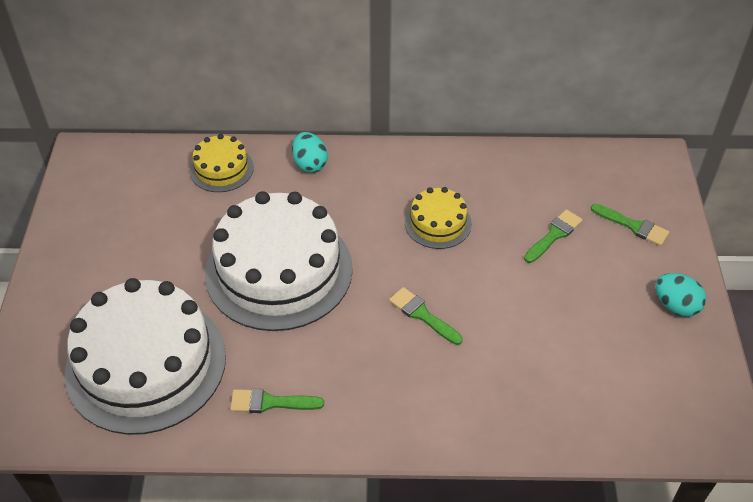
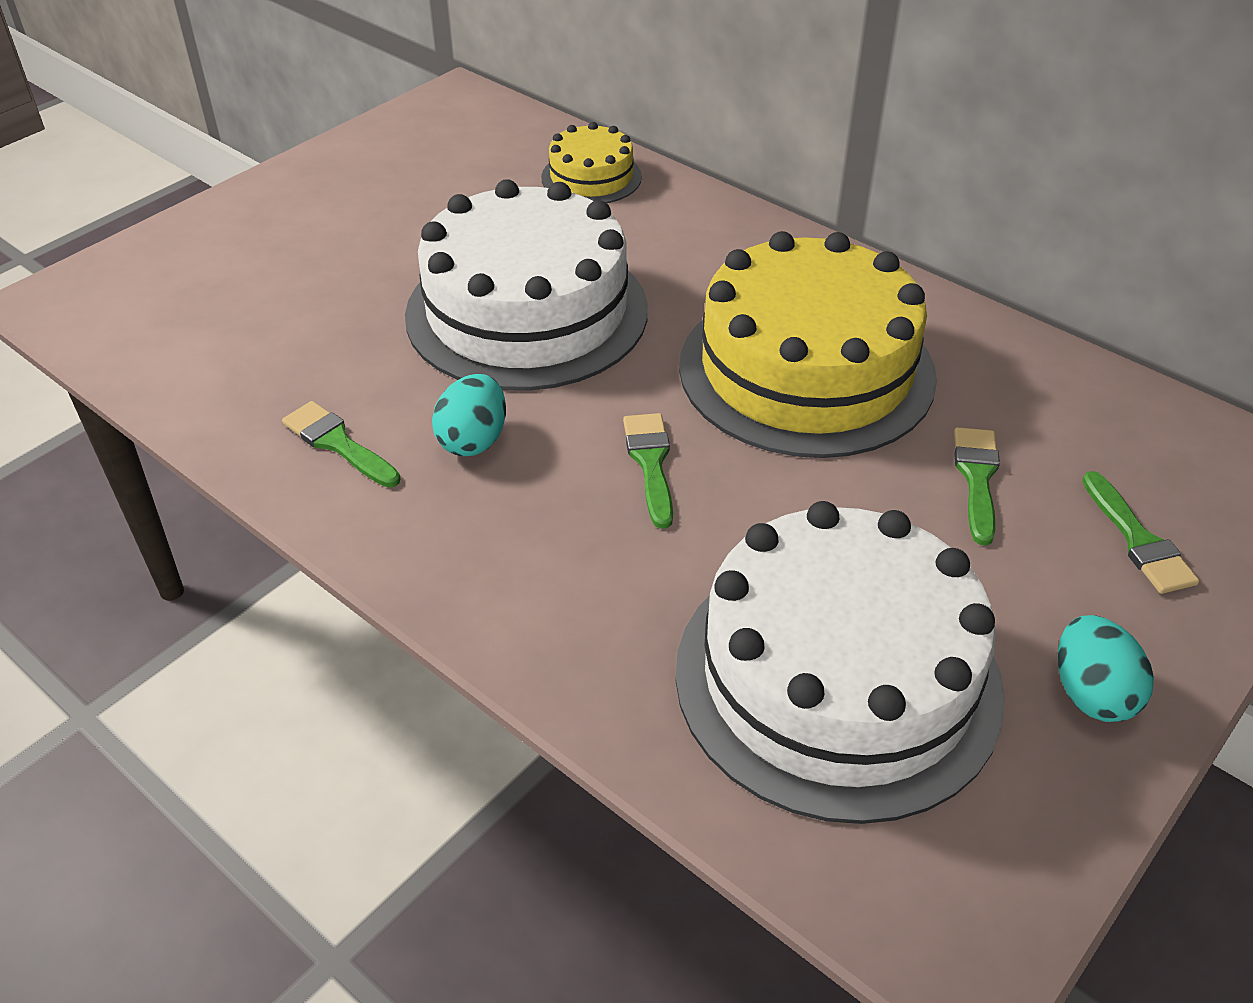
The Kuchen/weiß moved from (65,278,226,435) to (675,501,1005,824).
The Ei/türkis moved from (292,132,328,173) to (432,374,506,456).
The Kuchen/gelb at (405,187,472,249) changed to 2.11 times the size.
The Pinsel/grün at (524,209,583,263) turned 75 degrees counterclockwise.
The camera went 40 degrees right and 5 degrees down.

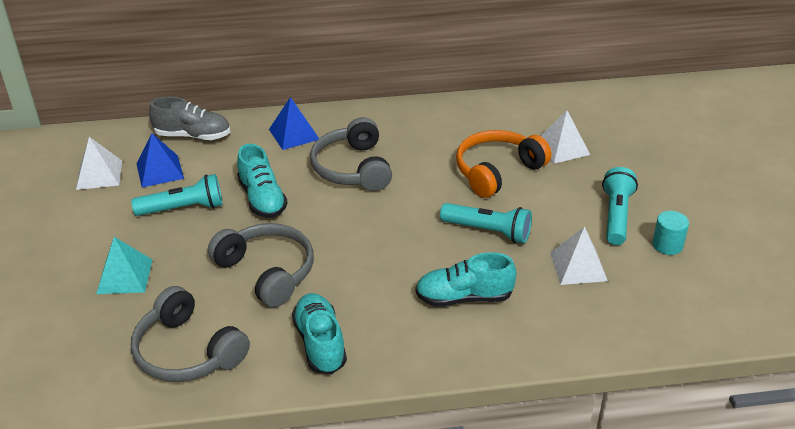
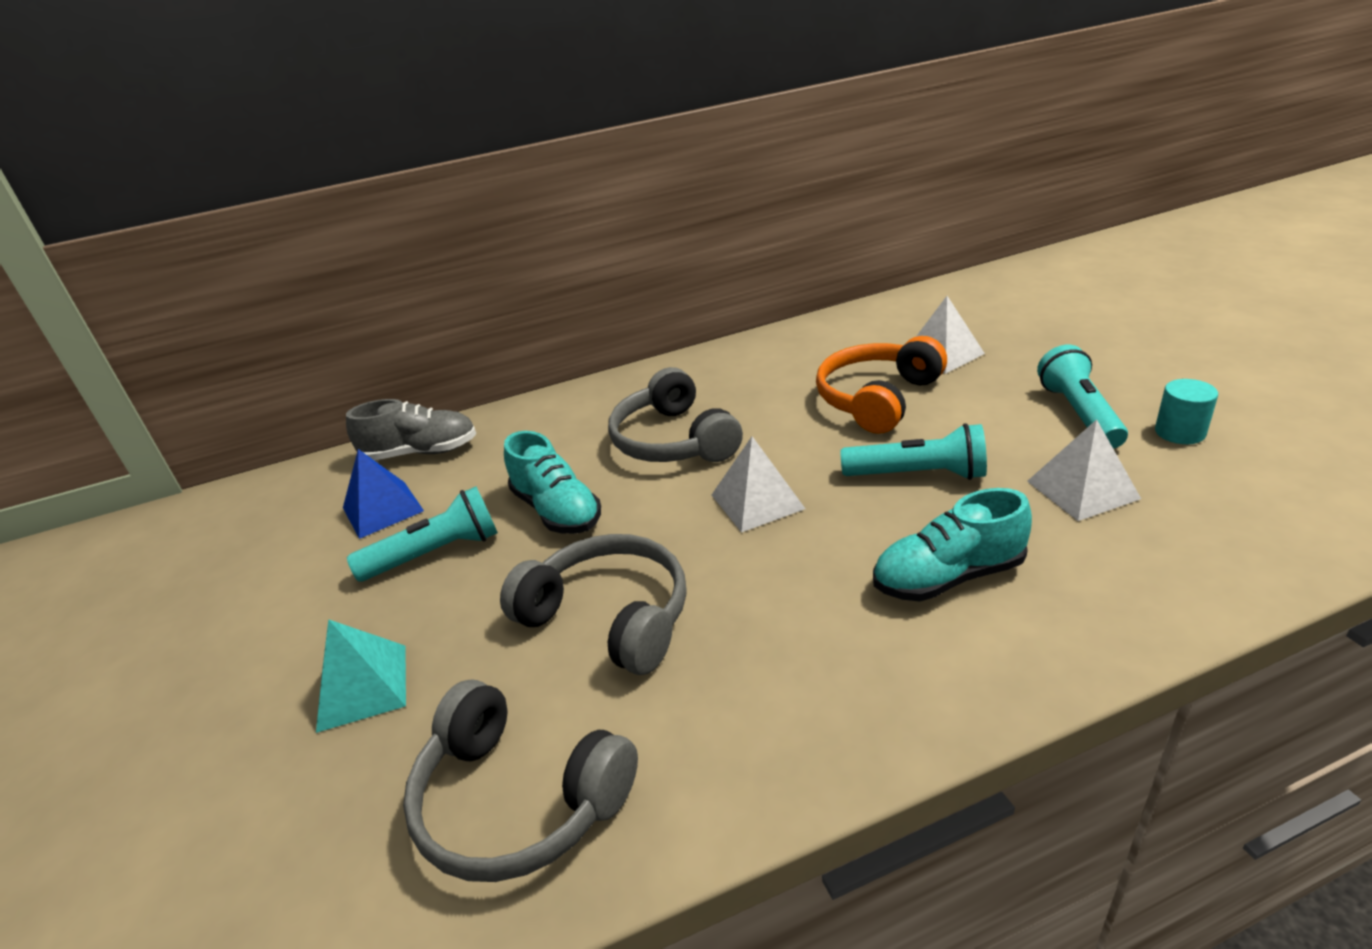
The Pyramide/weiß moved from (76,137,122,190) to (712,436,805,533).
The Pyramide/blau at (269,97,319,150) disappeared.
The Schuh/türkis at (292,293,347,374) disappeared.
The camera went 10 degrees left and 5 degrees down.

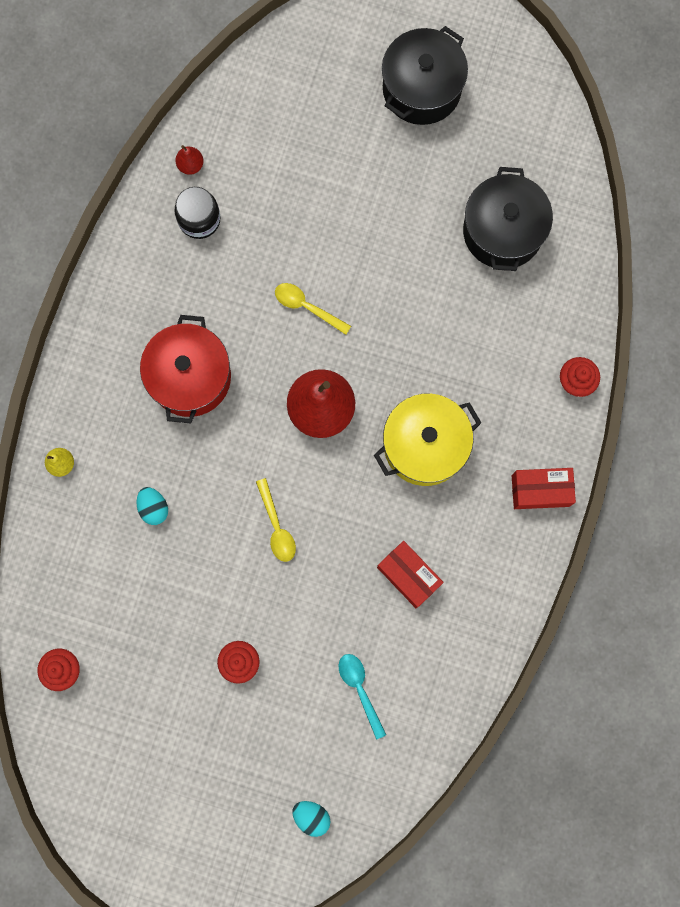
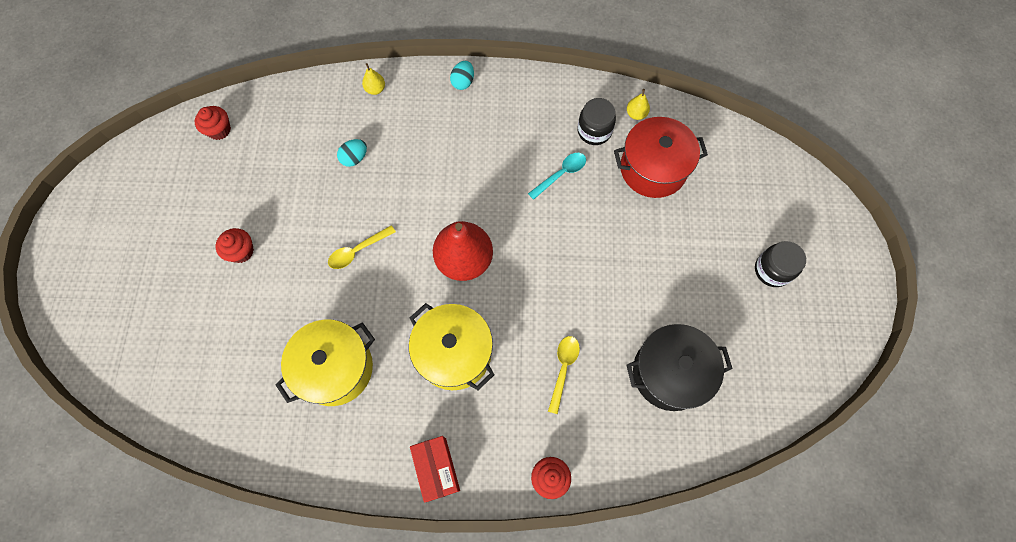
The Kochtopf/rot moved from (140,315,231,424) to (614,117,708,198).
The Birne/rot at (175,145,204,175) became the Birne/gelb at (627,89,650,120).
The Löffel/gelb moved from (275,283,351,335) to (548,336,580,414).
The Ei/türkis moved from (292,801,331,837) to (450,61,474,90).
The Löffel/türkis moved from (338,654,386,740) to (528,153,586,200).
The Schachtel/rot at (377,541,444,608) was replaced by the Kochtopf/gelb at (275,319,375,406).
The Kochtopf/schwarz at (382,26,468,125) was replaced by the Einmachglas/schwarz at (755,241,806,287).
The camera went 75 degrees right and 10 degrees down.

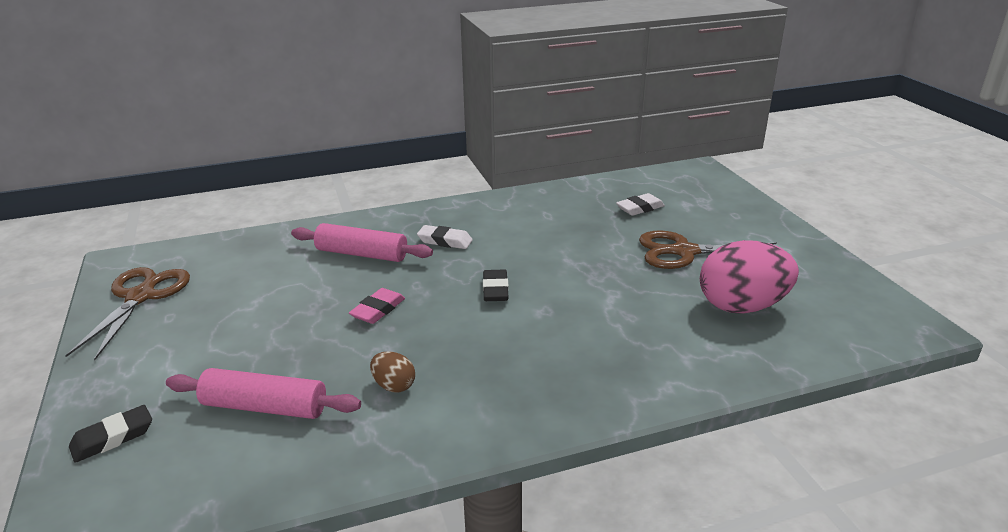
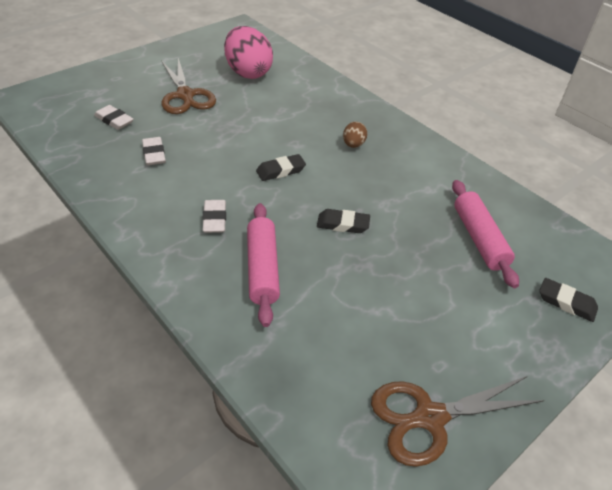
The Radiergummi/rosa at (349,288,405,324) became the Radiergummi/schwarz at (317,209,370,233).
The Ei/braun moved from (370,351,415,392) to (343,122,367,148).
The Radiergummi/weiß at (142,137,166,165) appeared.
The camera went 115 degrees left and 15 degrees up.

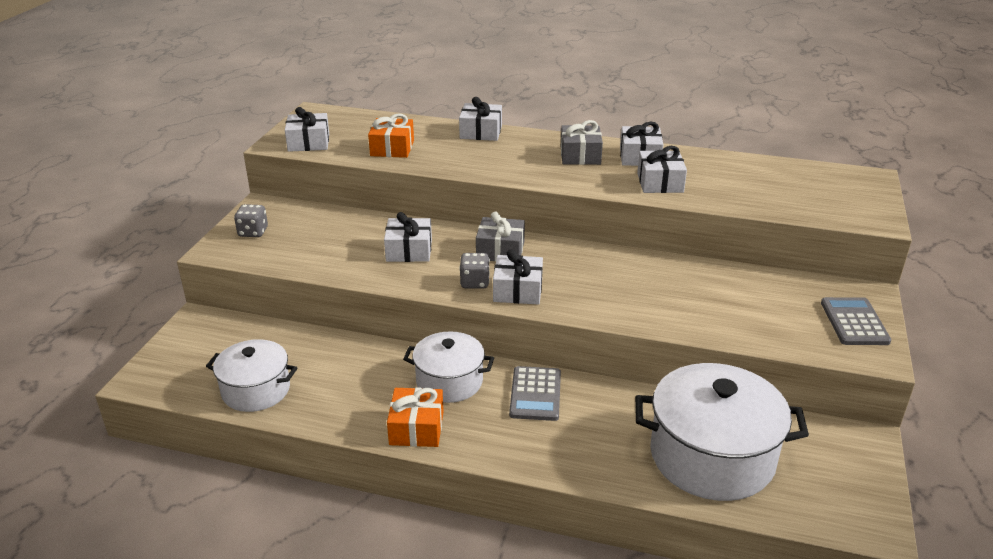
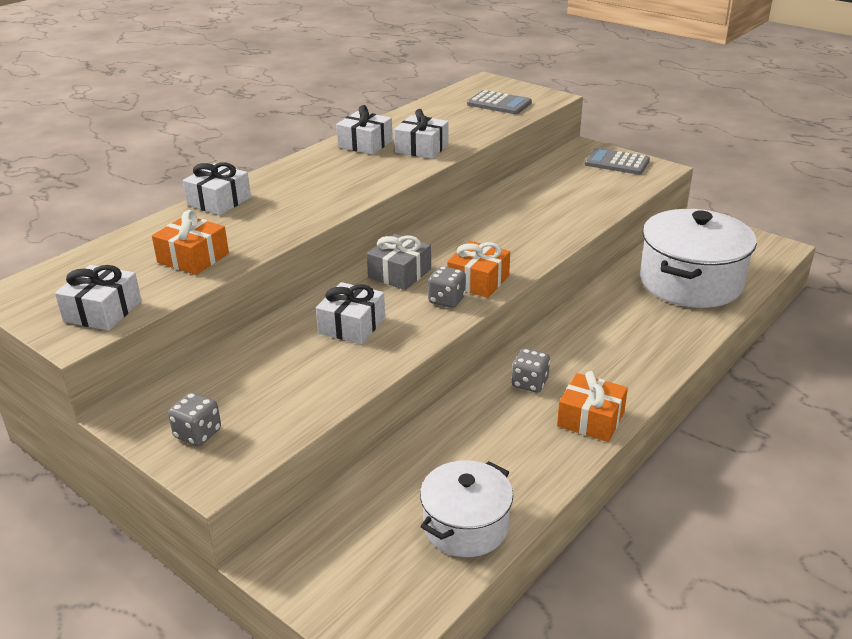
The Kochtopf/weiß at (403,331,494,403) was replaced by the Spielwürfel/grau at (511,349,550,392).
The Geschenk/weiß at (493,249,543,305) became the Geschenk/orange at (447,241,510,298).
The Taschenrechner/grau moved from (509,366,561,421) to (467,90,532,114).
The Geschenk/grau at (561,120,603,165) disappeared.
The camera went 65 degrees left and 0 degrees up.

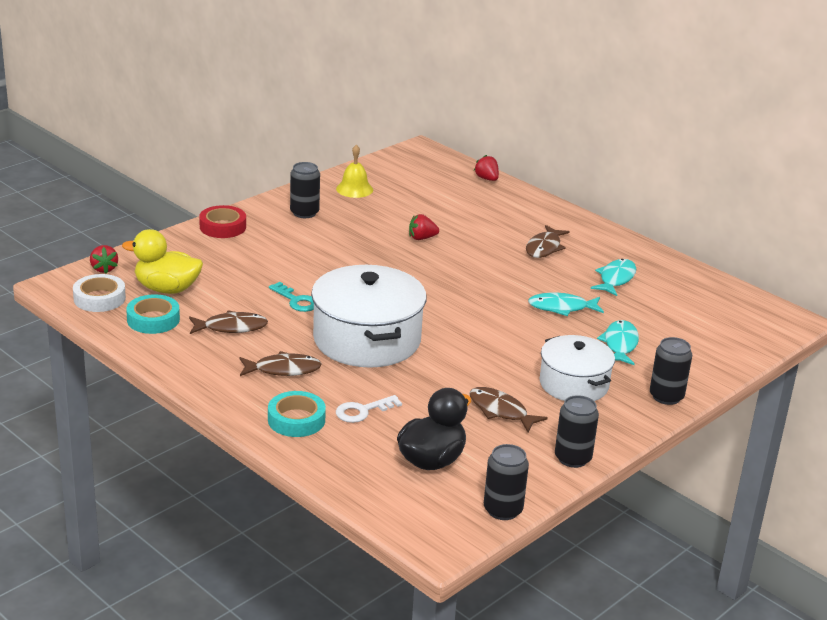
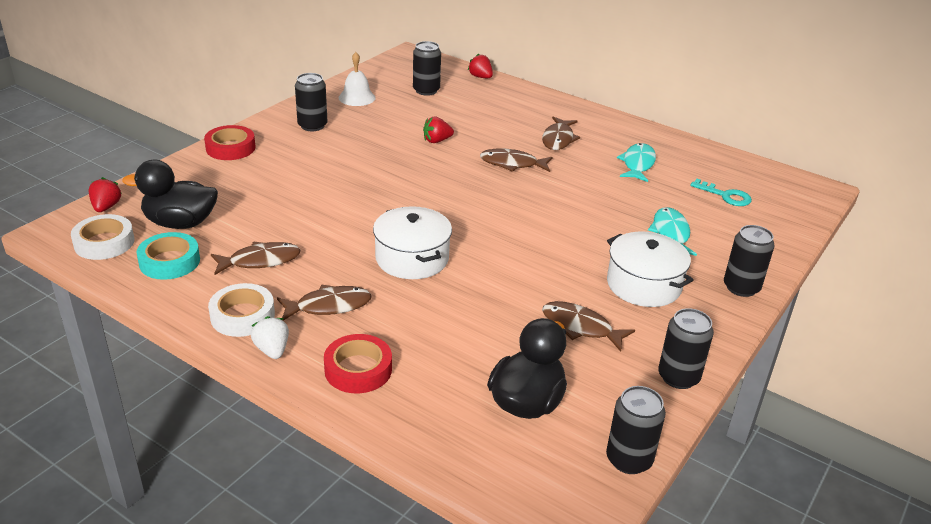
The Erdbeere/rot at (90,245,118,273) turned 150 degrees counterclockwise.
The Ente/gelb at (122,229,203,294) became the Ente/schwarz at (122,160,218,229).
The Klebeband/türkis at (268,391,326,437) became the Klebeband/rot at (324,334,392,393).
The Schlüssel/türkis moved from (269,282,314,312) to (690,179,752,206).
The Kochtopf/weiß at (311,265,427,368) changed to 0.63 times the size.
The Glocke/gelb at (336,145,373,198) became the Glocke/weiß at (339,52,376,106).
The Schlüssel/weiß at (336,395,402,423) disappeared.
The Fisch/türkis at (528,293,604,316) disappeared.
The Klebeband/weiß at (208,283,275,337) appeared.
The Erdbeere/weiß at (251,316,289,359) appeared.
The Dose/schwarz at (413,41,441,96) appeared.
The Fisch/braun at (480,148,553,172) appeared.
The camera went 10 degrees left and 5 degrees up.

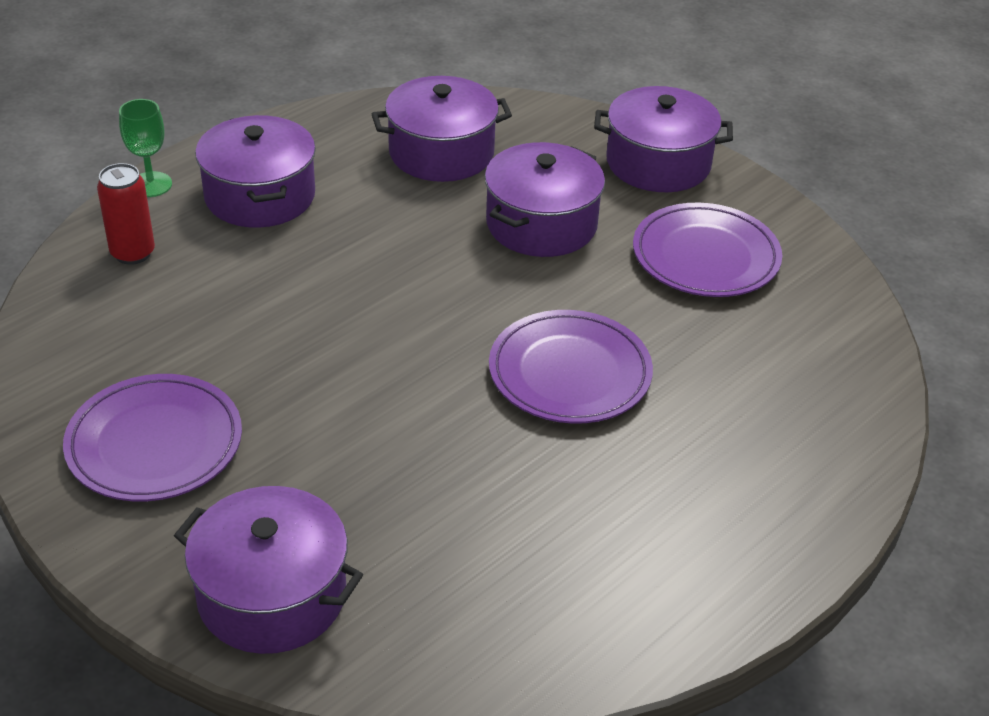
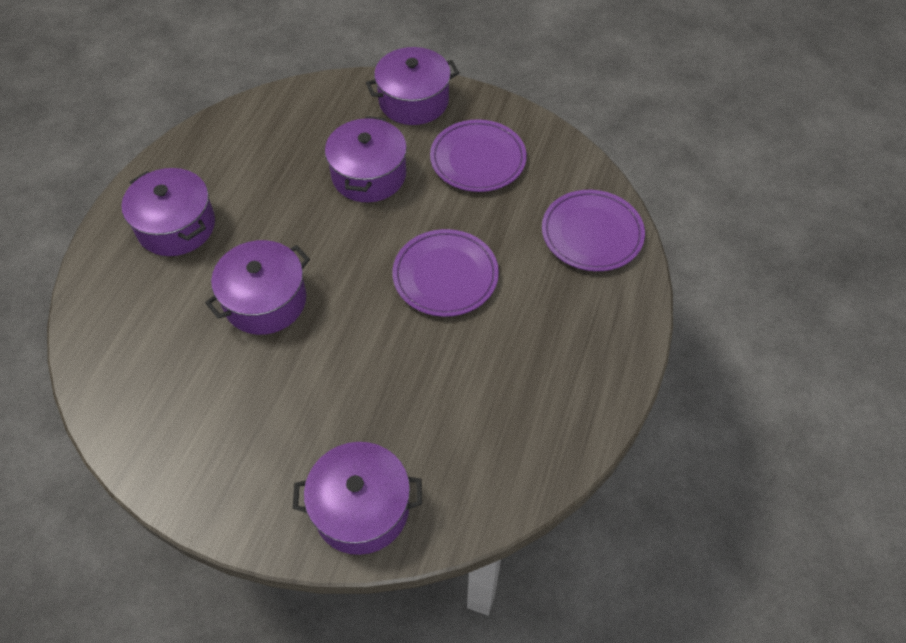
The Teller/lila moved from (63,374,242,501) to (542,190,645,271).
The Dose/rot at (97,163,155,265) disappeared.
The Kelch/grün at (119,99,172,197) disappeared.
The Kochtopf/lila moved from (372,76,512,182) to (205,240,310,335).
The camera went 25 degrees left and 15 degrees up.

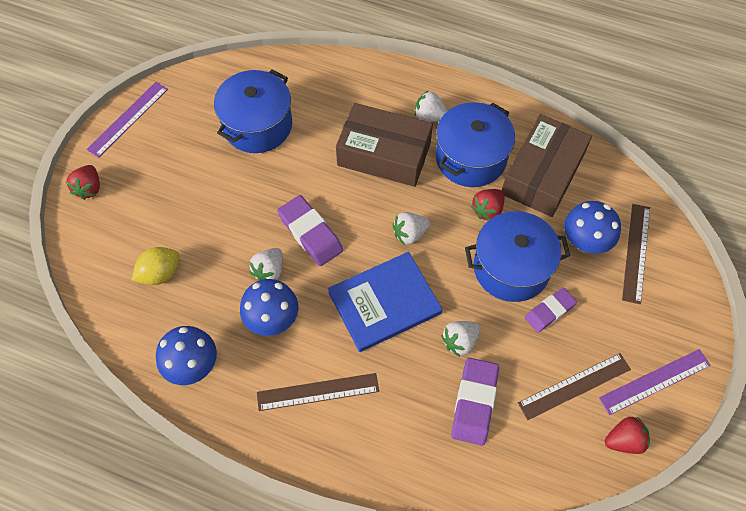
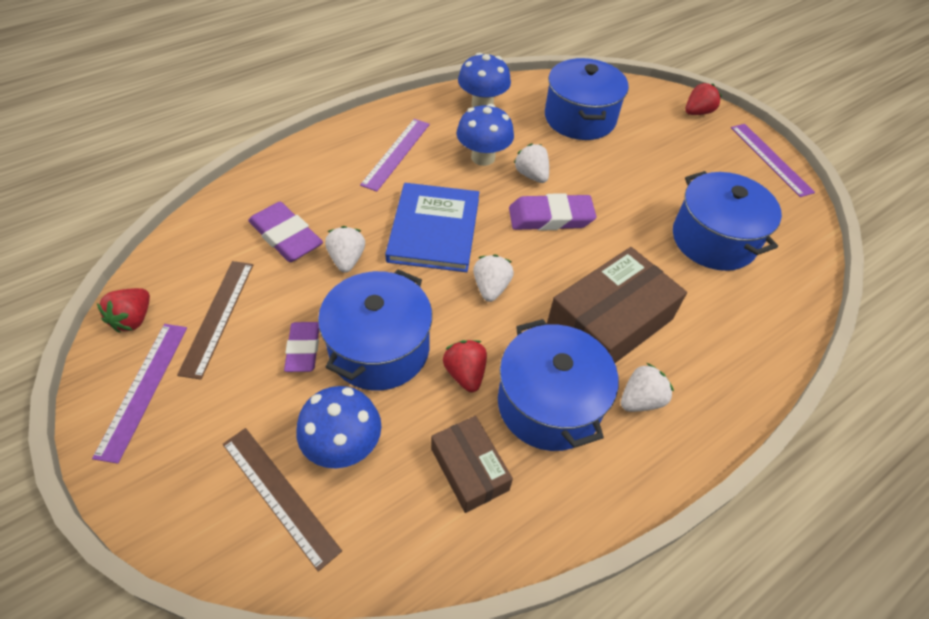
The Erdbeere/rot at (66,165,100,200) turned 105 degrees clockwise.
The Zitrone/gelb at (132,247,180,285) was replaced by the Kochtopf/blau at (545,58,629,140).
The Lineal/braun at (257,373,379,411) became the Lineal/lila at (360,119,430,192).
The Schachtel/braun at (502,114,592,217) changed to 0.58 times the size.
The camera went 120 degrees right and 10 degrees down.

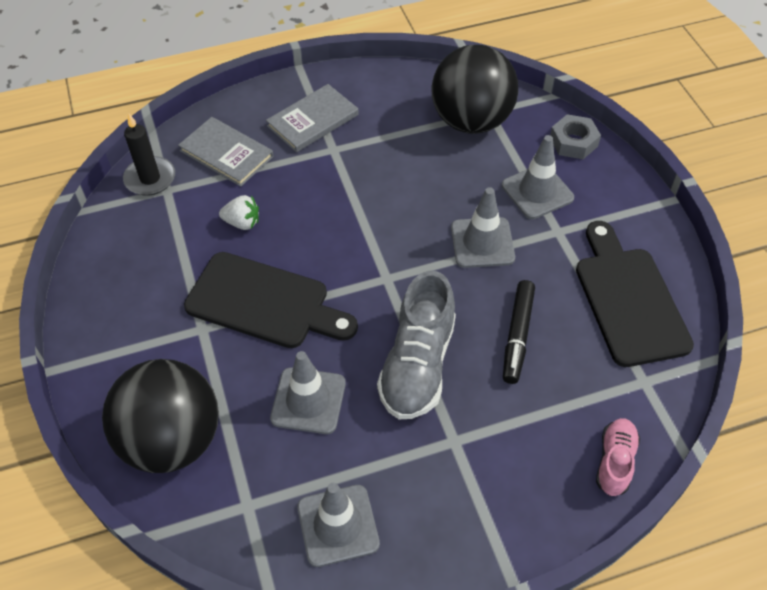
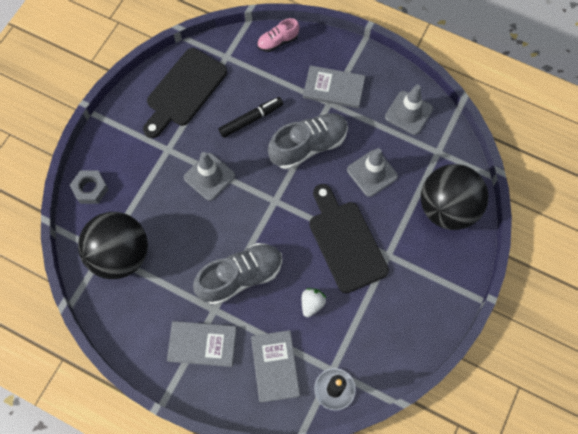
The Erdbeere/weiß at (219,195,259,230) turned 60 degrees clockwise.
The Leitkegel/grau at (502,135,574,219) disappeared.
The Schuh/grau at (193,243,282,305) appeared.
The Buch/grau at (303,65,365,108) appeared.
The camera went 135 degrees left and 15 degrees up.

